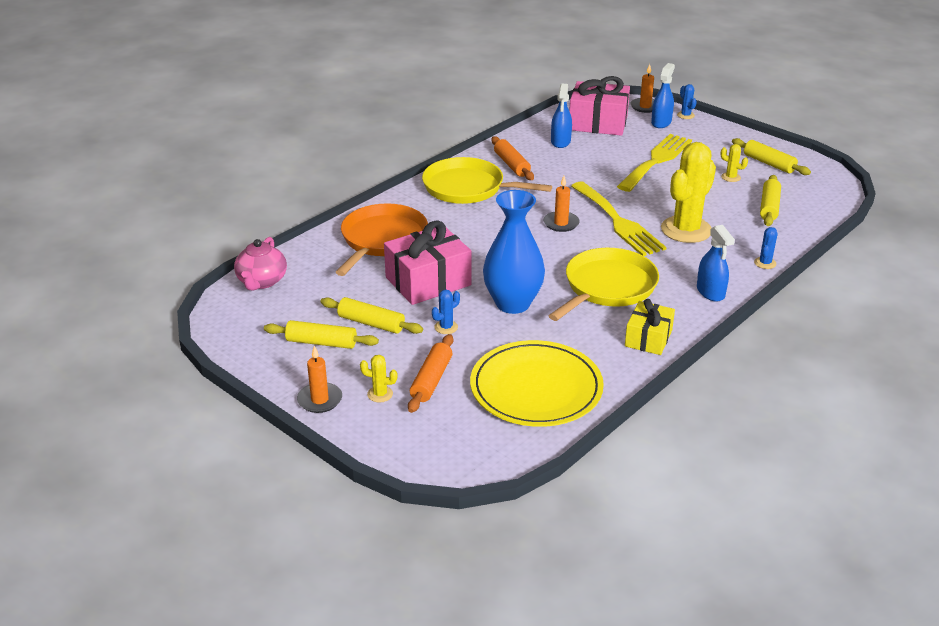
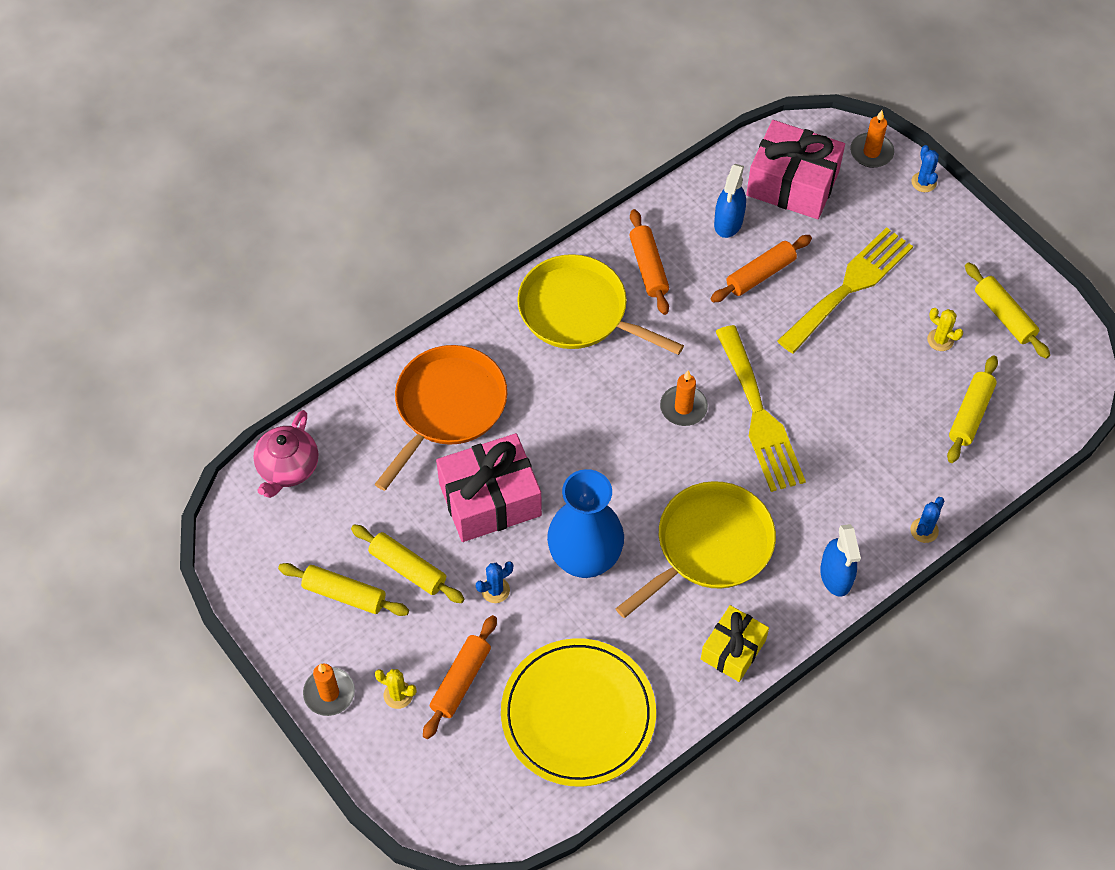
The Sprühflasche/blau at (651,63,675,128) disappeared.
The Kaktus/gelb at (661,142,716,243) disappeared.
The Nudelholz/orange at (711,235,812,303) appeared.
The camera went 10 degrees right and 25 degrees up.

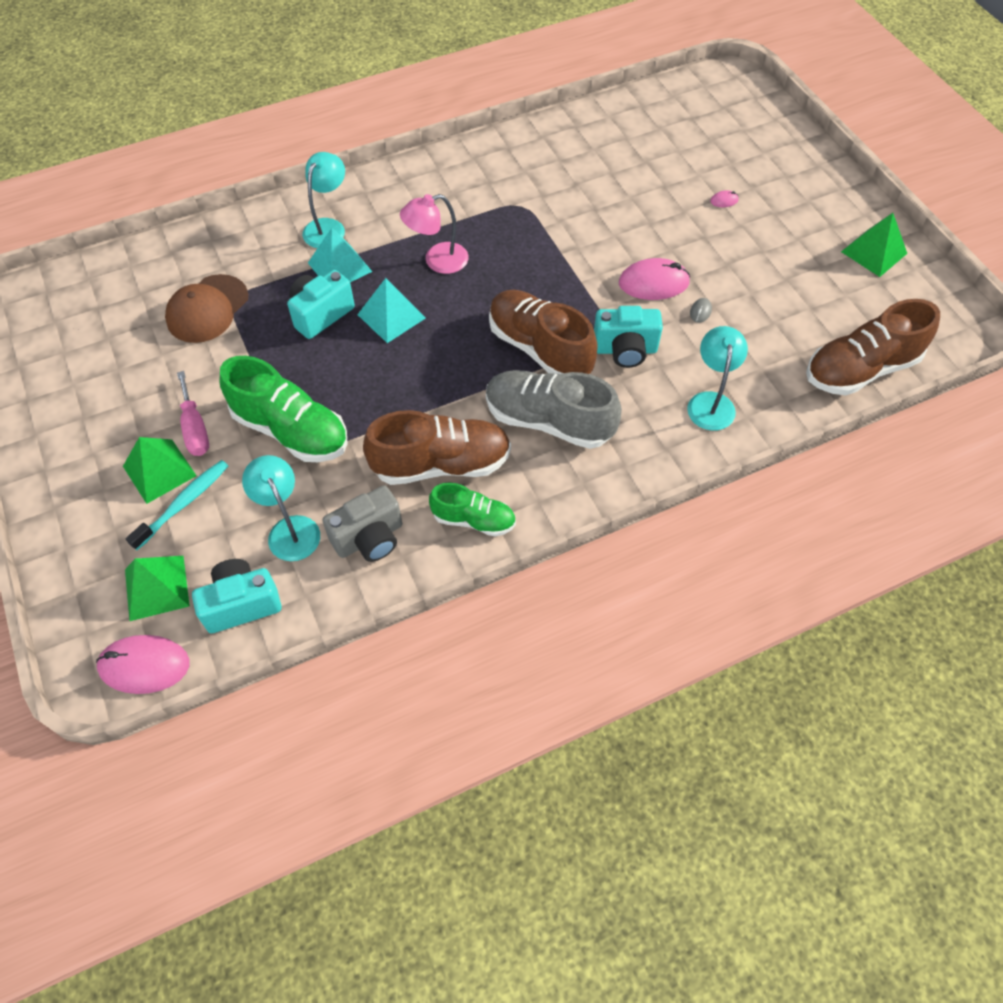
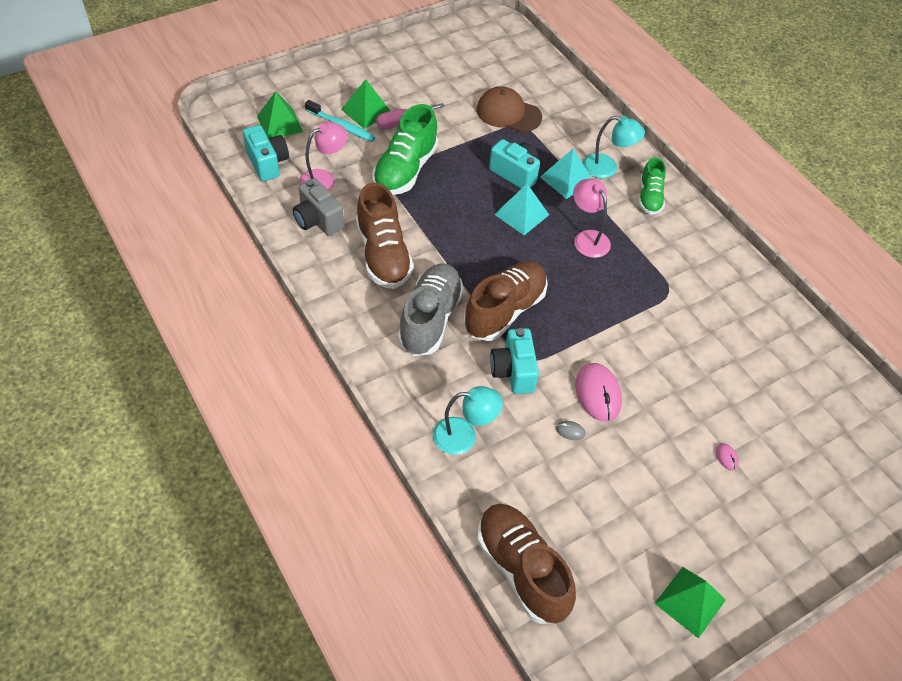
The Computermaus/rosa at (96,635,189,694) disappeared.
The Lampe/türkis at (242,455,320,561) became the Lampe/rosa at (299,122,347,191).
The Schuh/grün moved from (429,483,516,537) to (639,157,666,215).
The camera went 80 degrees right and 5 degrees down.

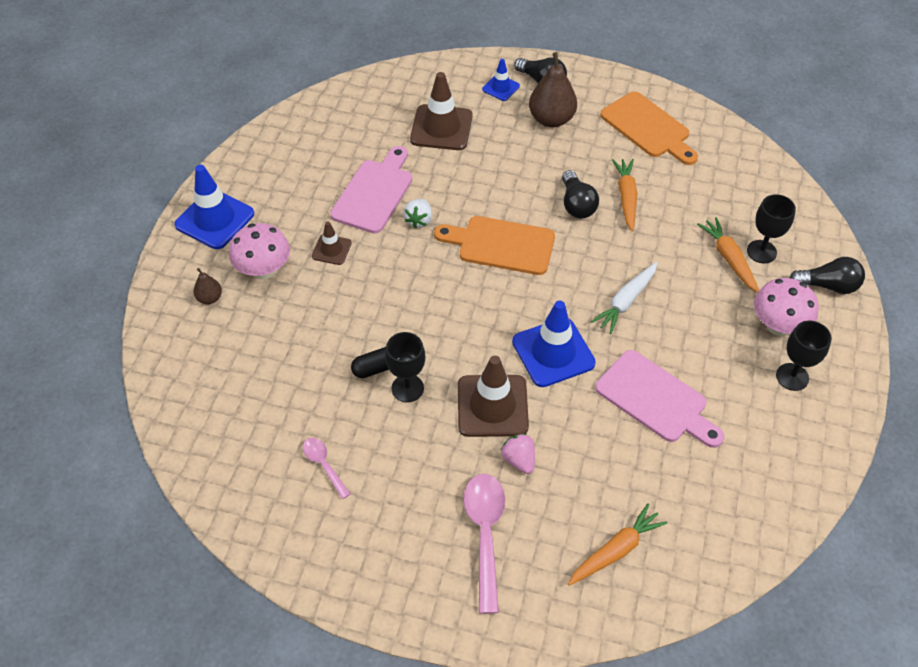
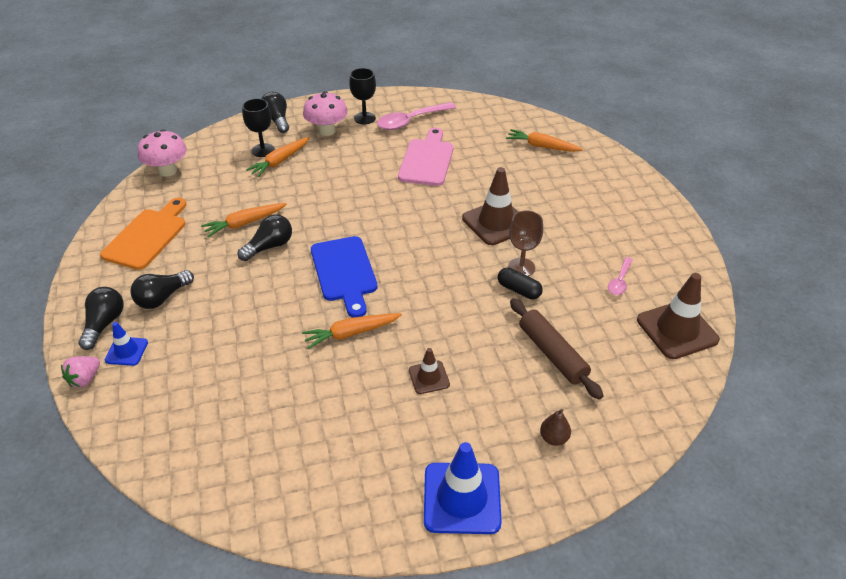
The Pilz/rosa moved from (229,223,290,279) to (138,129,187,177).
The Schneidebrett/rosa at (330,146,412,234) disappeared.
The Kelch/schwarz at (385,332,425,402) became the Kelch/braun at (508,210,543,276).
The Erdbeere/weiß at (403,199,432,229) was replaced by the Karotte/orange at (302,313,402,349).
The Leitkegel/braun moved from (410,72,473,150) to (637,273,720,359).
The Schneidebrett/orange at (434,216,555,275) became the Schneidebrett/blau at (311,236,377,317).
The Löffel/rosa moved from (464,474,505,614) to (377,102,456,130).
The Erdbeere/rosa moved from (501,434,535,474) to (61,356,100,388).
The Leitkegel/blau at (512,301,596,387) disappeared.
The Birne/braun at (529,52,577,127) was replaced by the Glühbirne/schwarz at (130,270,194,309).
The Karotte/weiß at (591,262,657,334) disappeared.
The Nudelholz/braun at (510,298,603,400) appeared.
The camera went 120 degrees left and 10 degrees down.

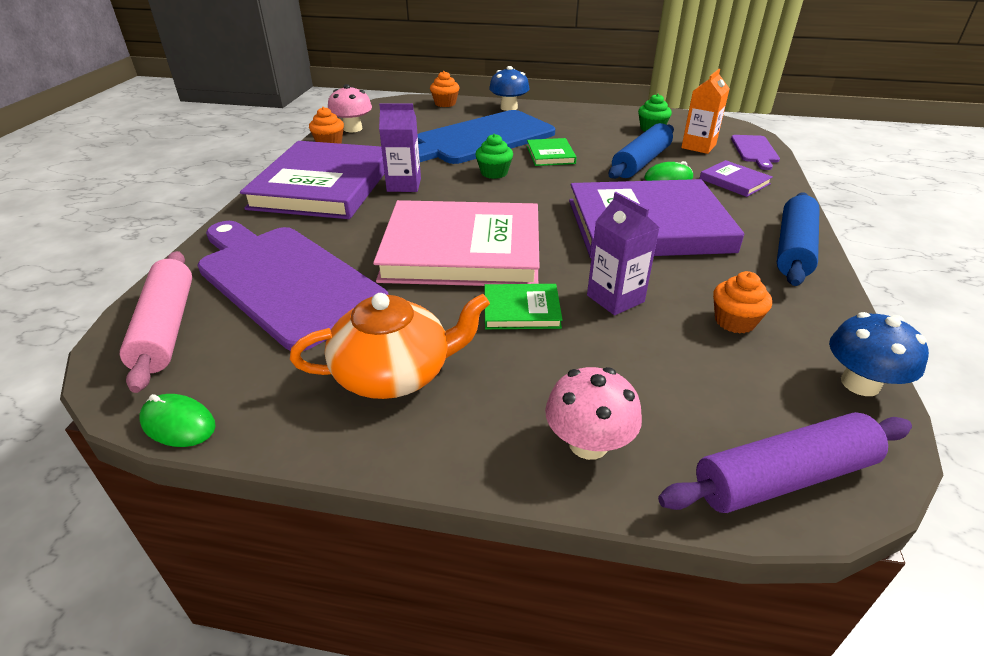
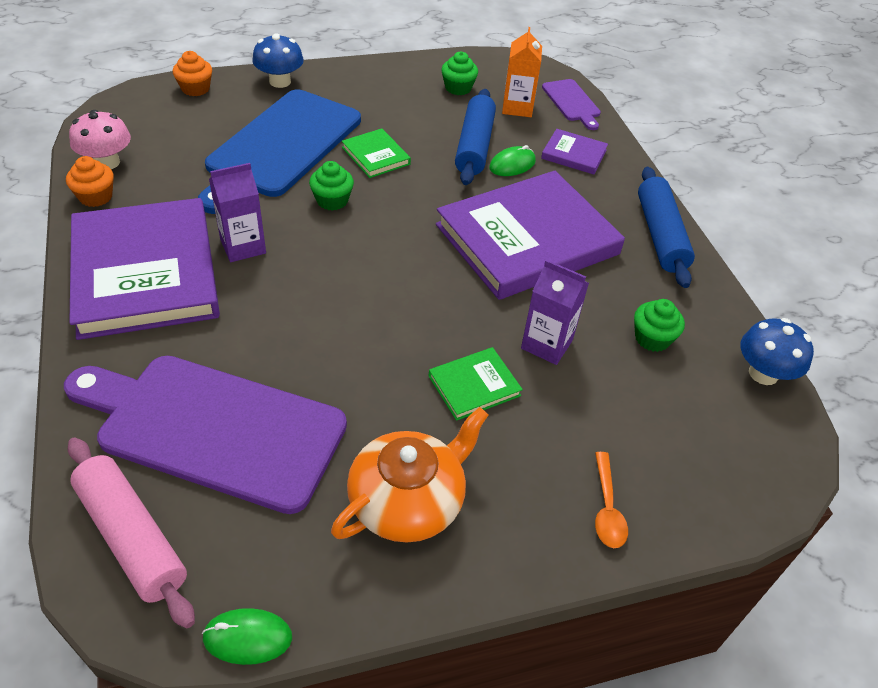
The Buch/rosa at (373,200,540,286) disappeared.
The Pilz/rosa at (545,367,642,460) was replaced by the Löffel/orange at (595,452,628,548).
The Nudelholz/lila at (658,412,912,513) disappeared.
The Muffin/orange at (713,271,772,334) became the Muffin/grün at (634,299,685,352).
The camera went 30 degrees left and 10 degrees up.

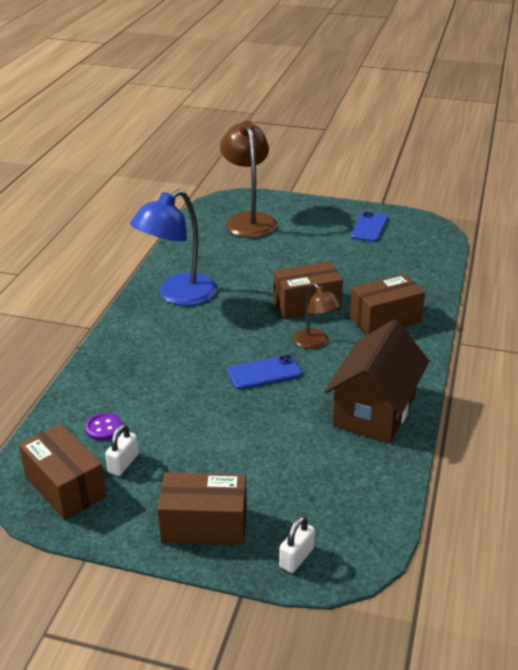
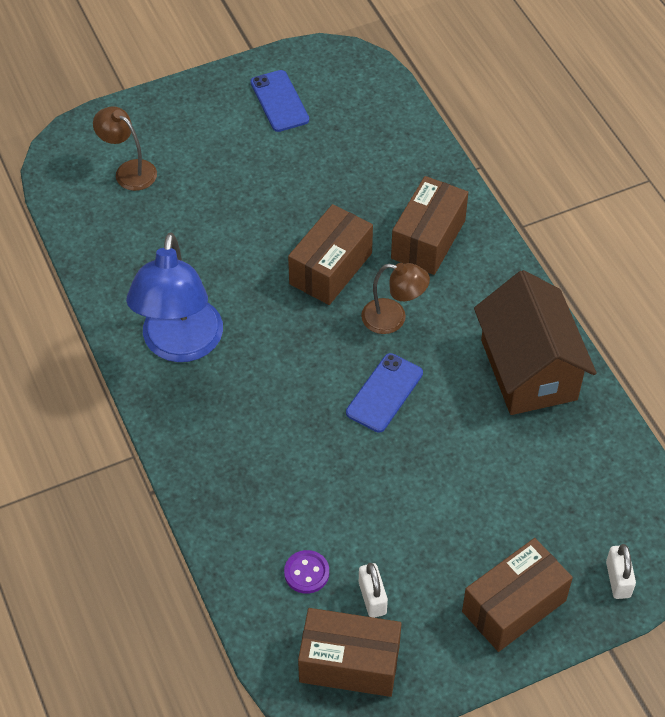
The Lampe/braun at (220,121,277,238) changed to 0.55 times the size.
The camera went 40 degrees left and 20 degrees up.

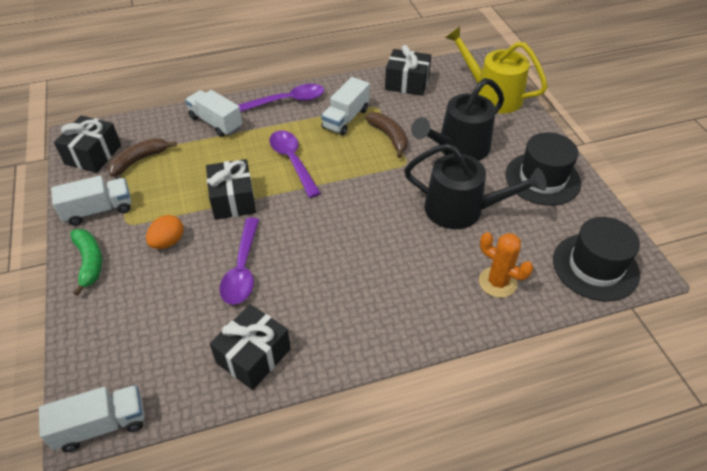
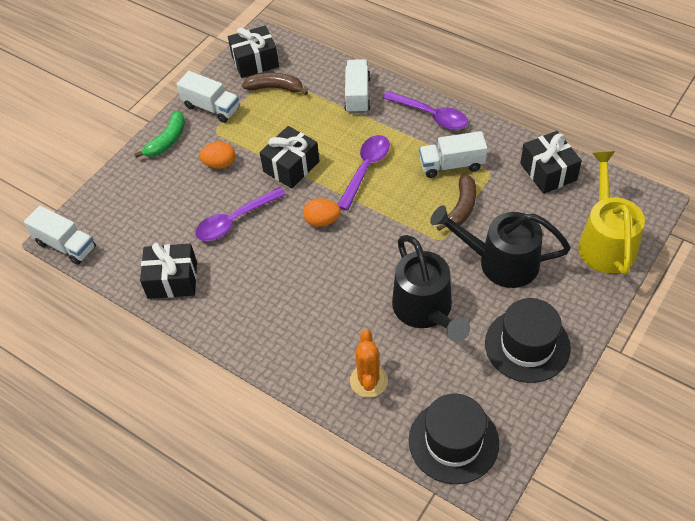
The Ei/orange at (303,198,341,227) appeared.
The camera went 55 degrees right and 5 degrees up.

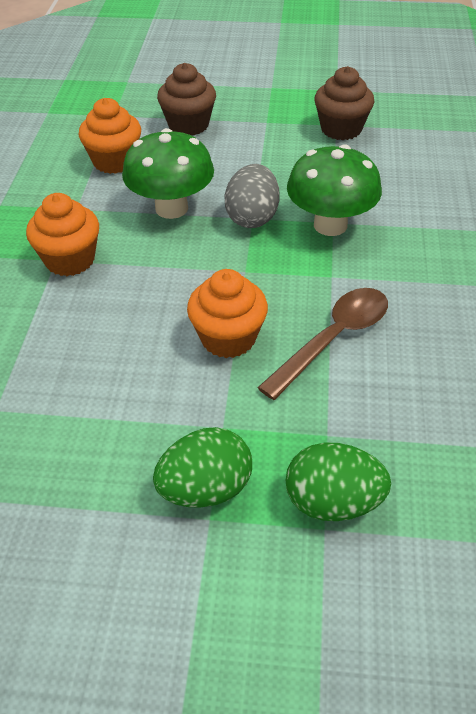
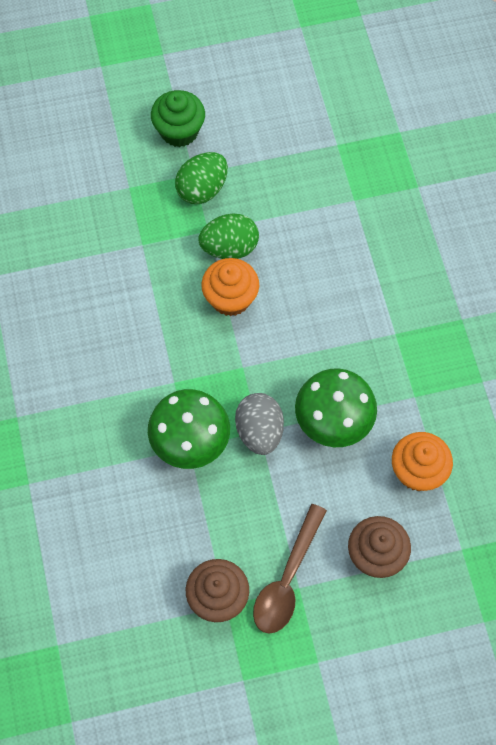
The Muffin/orange at (26,193,99,276) disappeared.
The Löffel/braun moved from (257,288,388,400) to (253,504,327,634).
The Ei/grün moved from (286,443,391,521) to (199,214,259,259).
The Muffin/grün at (151,90,205,147) appeared.
The camera went 160 degrees right and 20 degrees up.

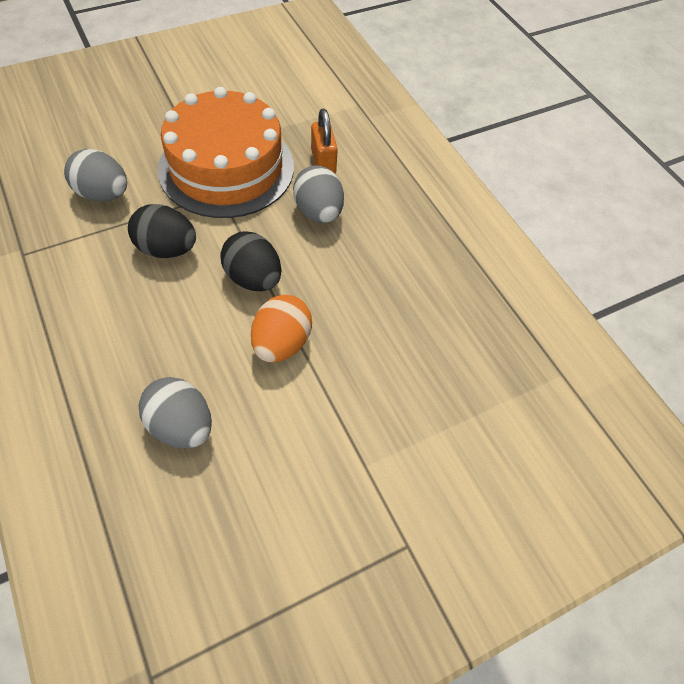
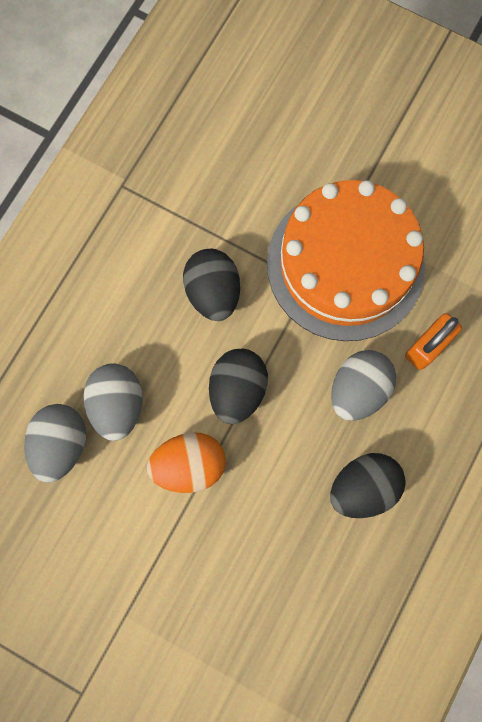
The Ei/grau moved from (64,149,127,202) to (84,363,143,441).
The Ei/schwarz at (330,453,406,518) appeared.
The camera went 60 degrees right and 20 degrees up.

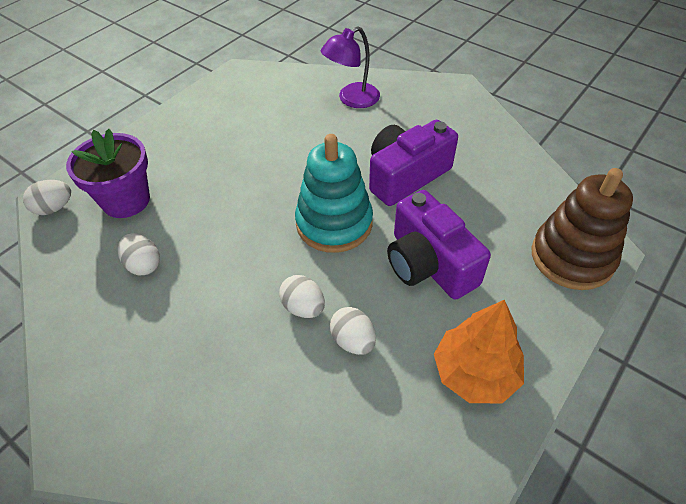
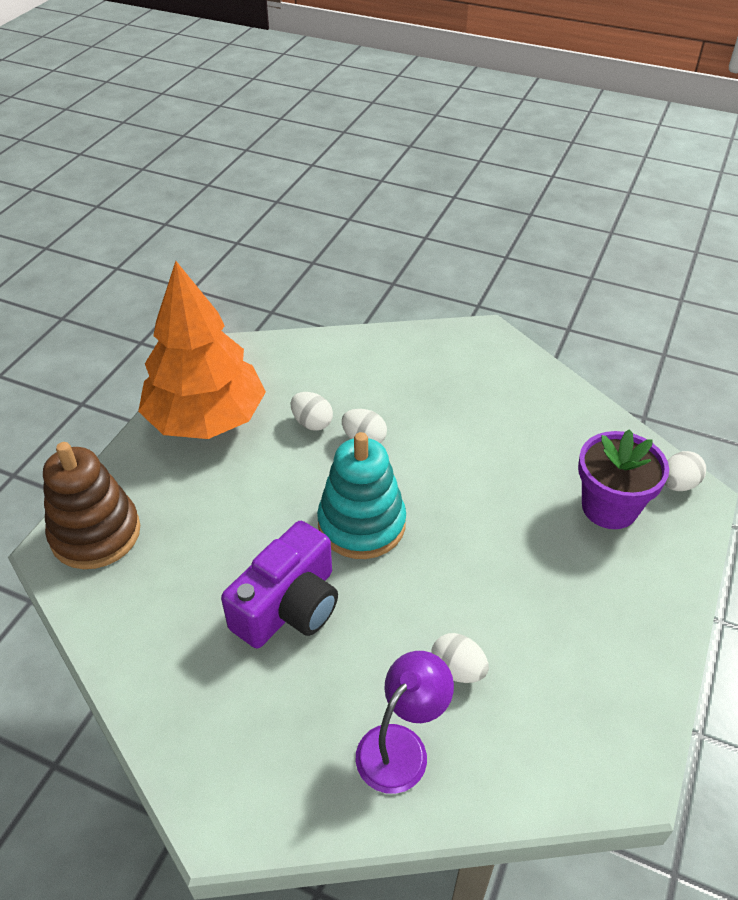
The Ei/weiß moved from (118,233,160,276) to (431,633,489,683).
The Kamera/lila at (387,190,491,300) disappeared.
The Baum/orange at (434,300,524,404) changed to 1.68 times the size.
The camera went 165 degrees right and 5 degrees down.

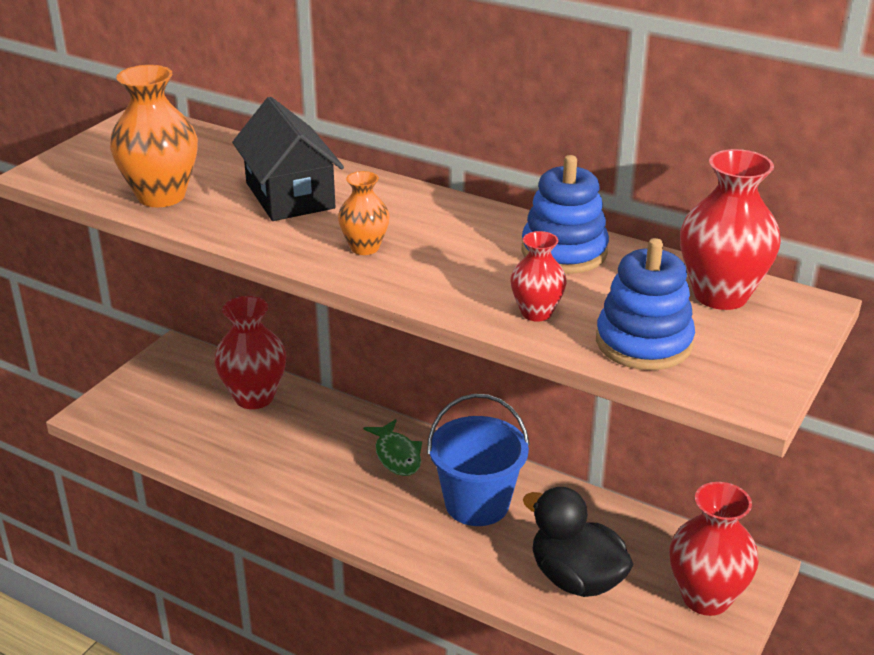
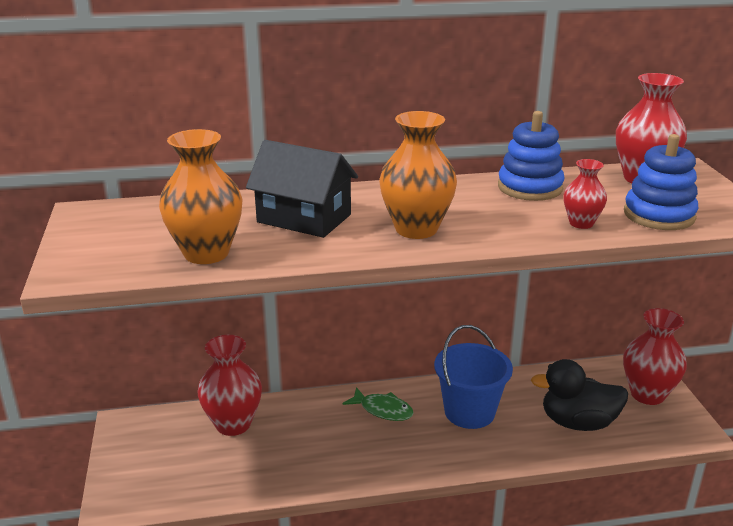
The Vase/orange at (338,171,390,255) changed to 1.78 times the size.
The camera went 40 degrees left and 5 degrees down.

